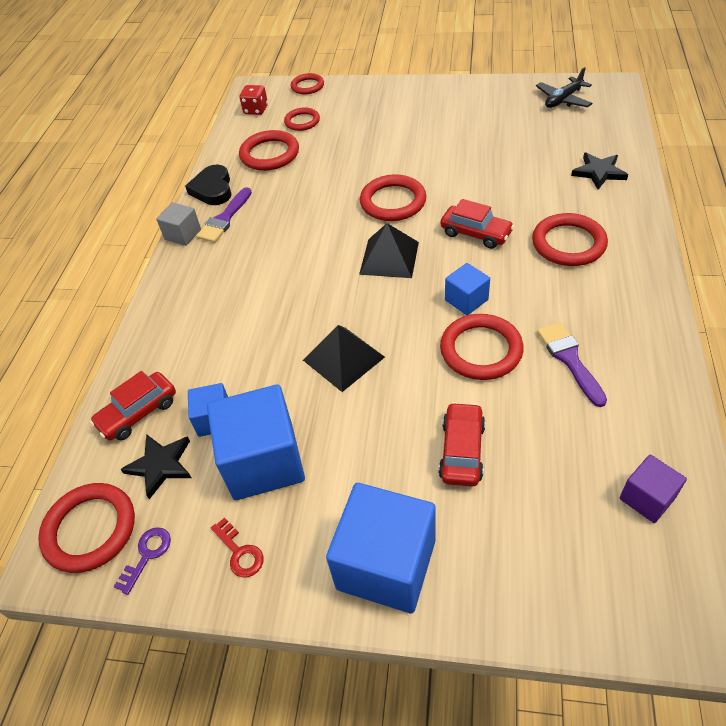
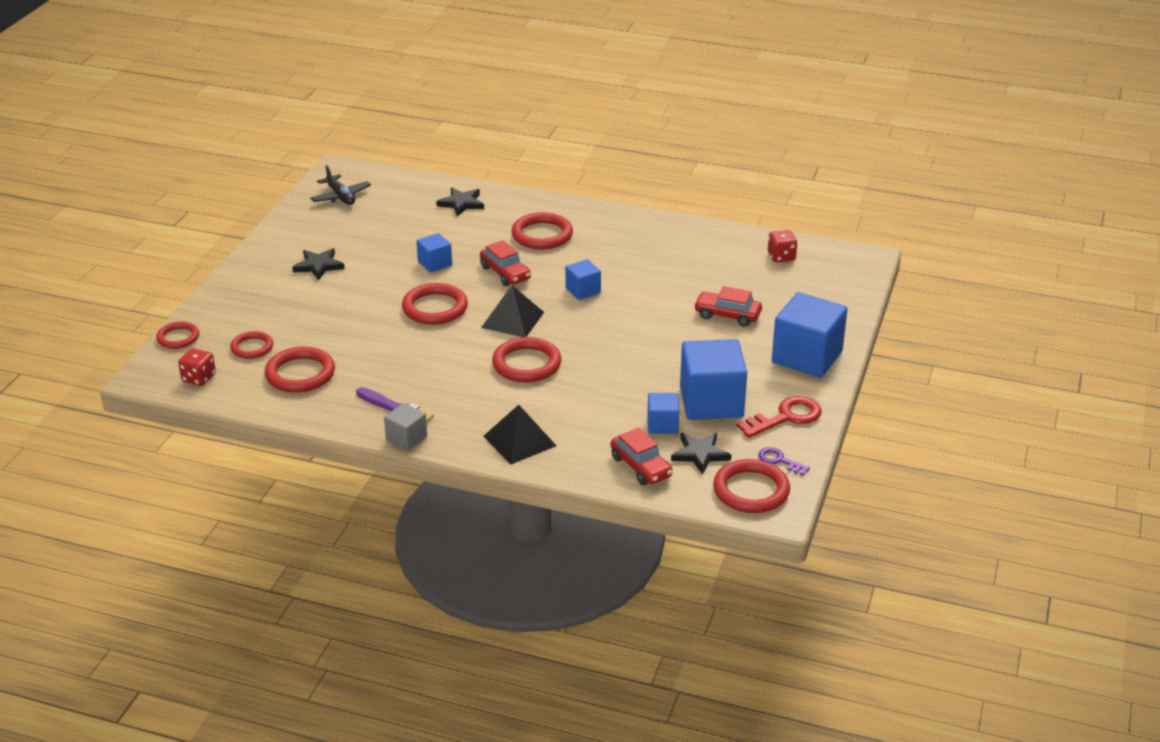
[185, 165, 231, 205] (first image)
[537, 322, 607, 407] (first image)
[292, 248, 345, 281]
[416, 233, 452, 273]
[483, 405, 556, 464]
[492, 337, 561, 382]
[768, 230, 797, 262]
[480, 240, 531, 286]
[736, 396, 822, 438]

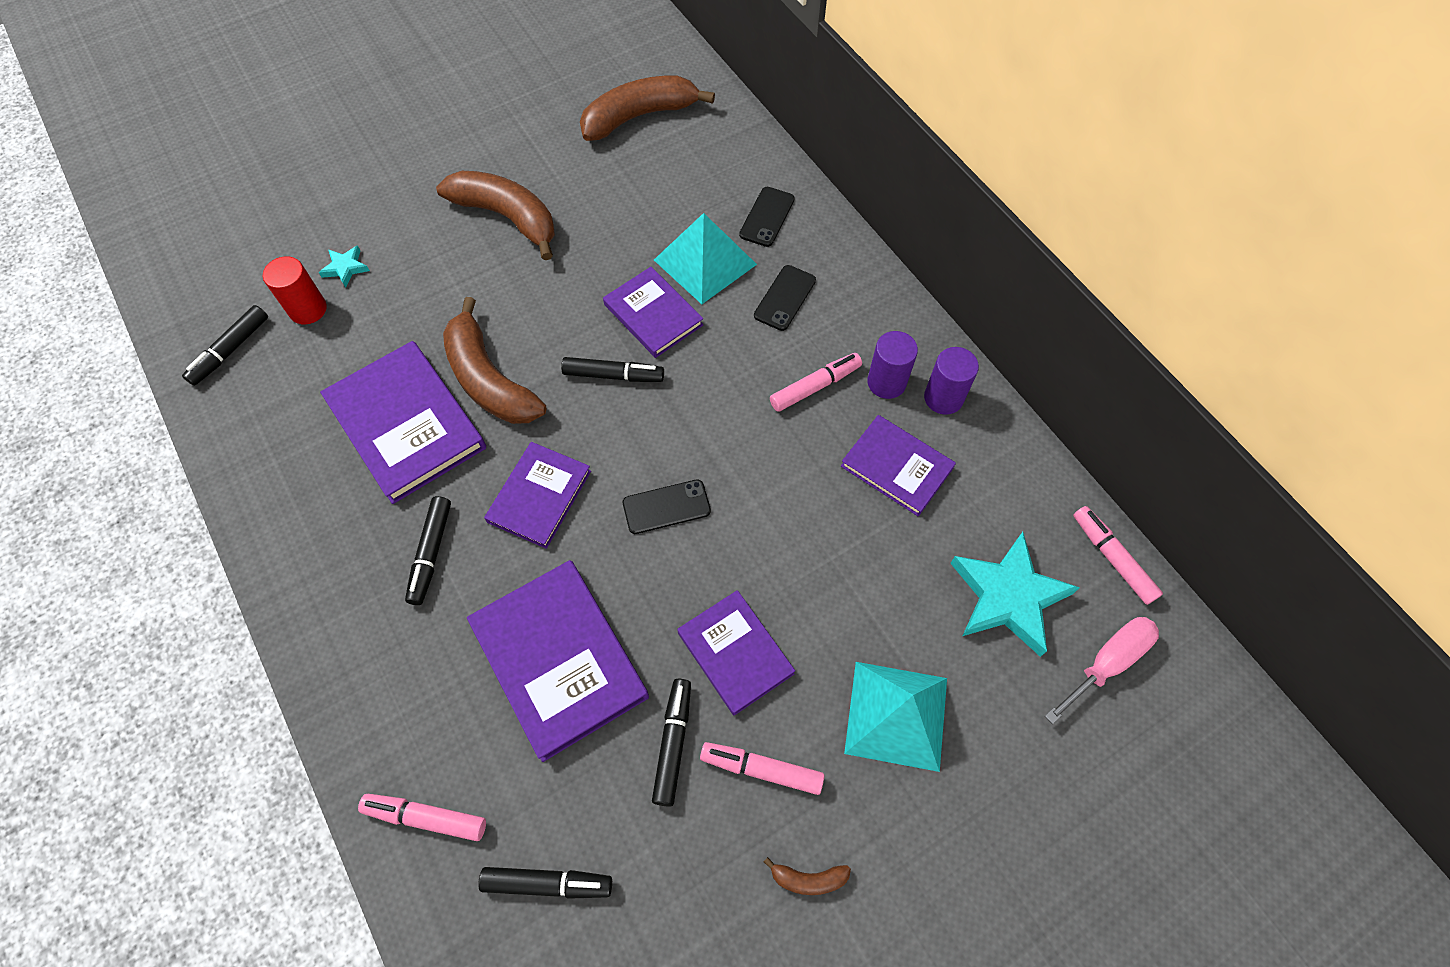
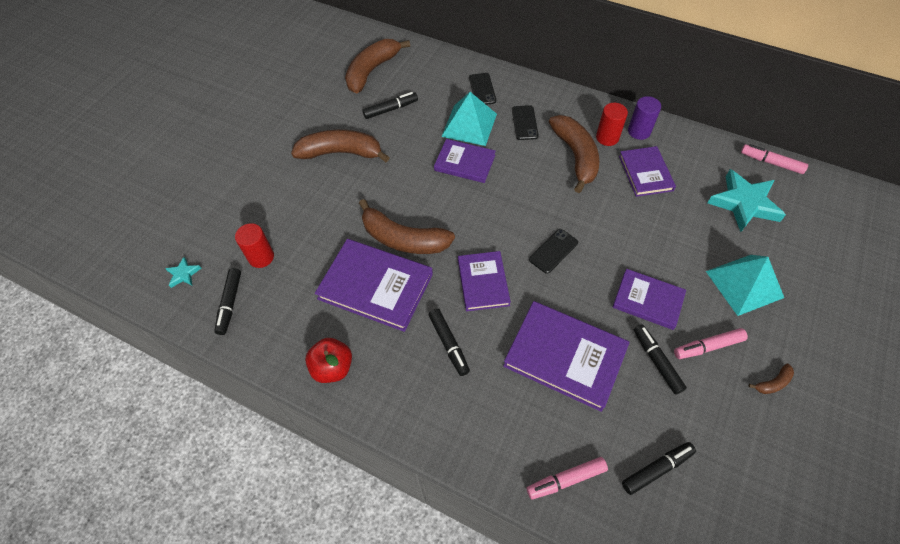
[1045, 617, 1159, 724] (first image)
[305, 338, 352, 383]
[165, 257, 201, 288]
[362, 92, 418, 119]
[549, 115, 599, 193]
[596, 103, 628, 146]
[619, 146, 676, 197]

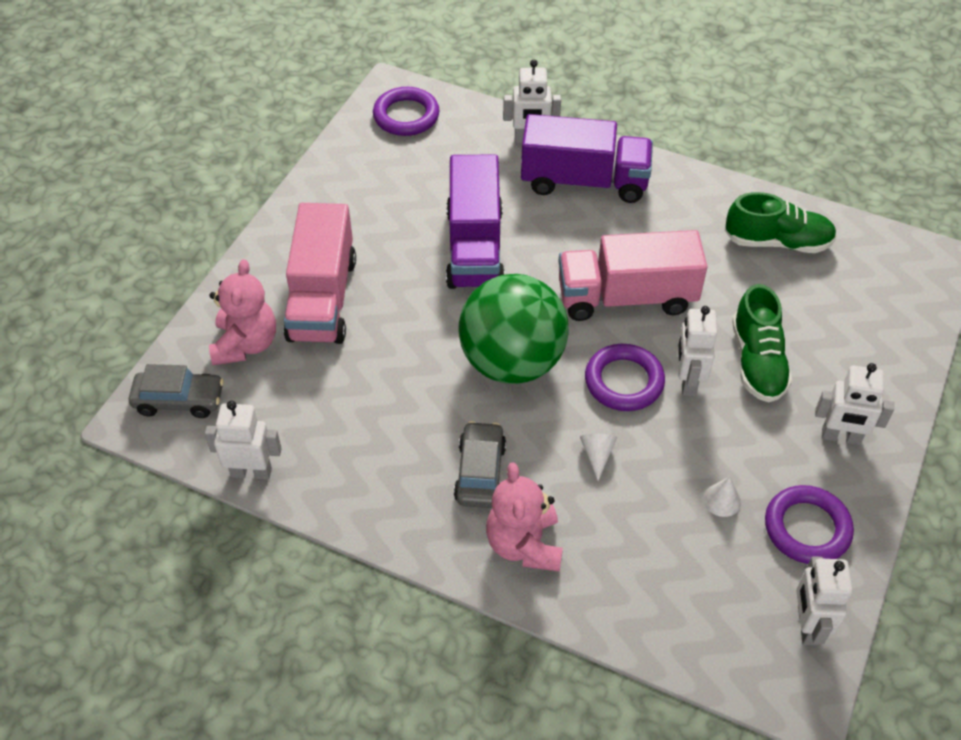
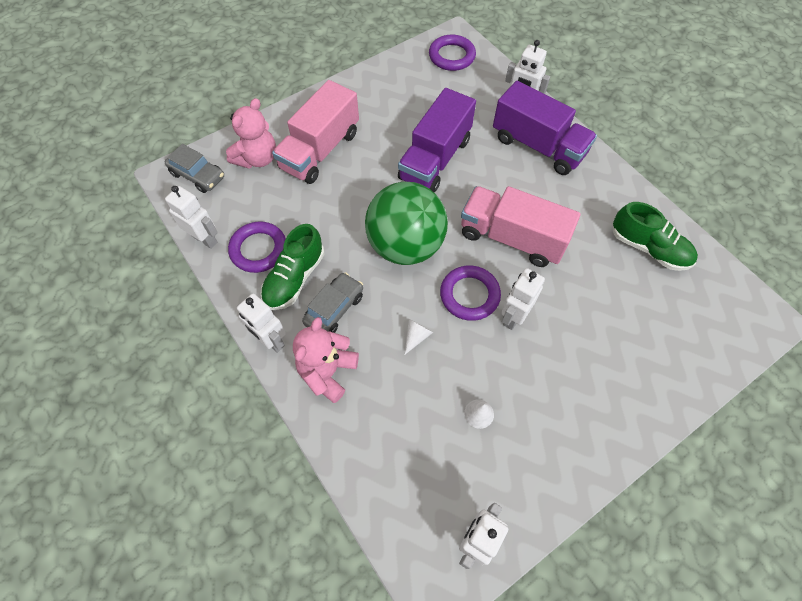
[260, 224, 325, 310]
[228, 222, 286, 273]
[237, 293, 286, 353]

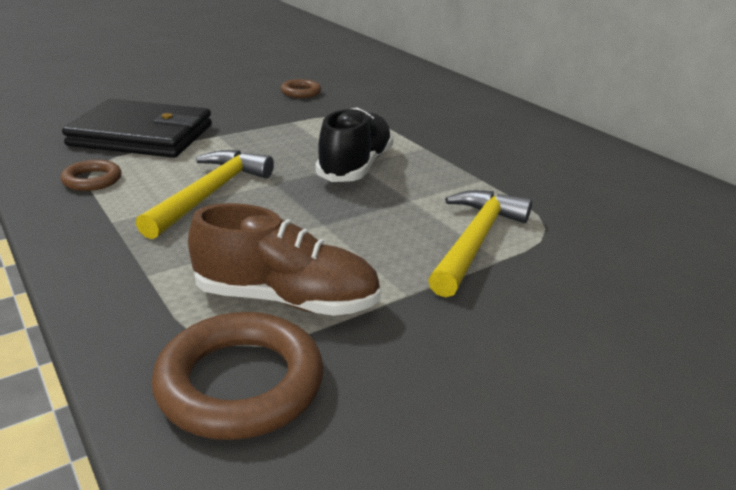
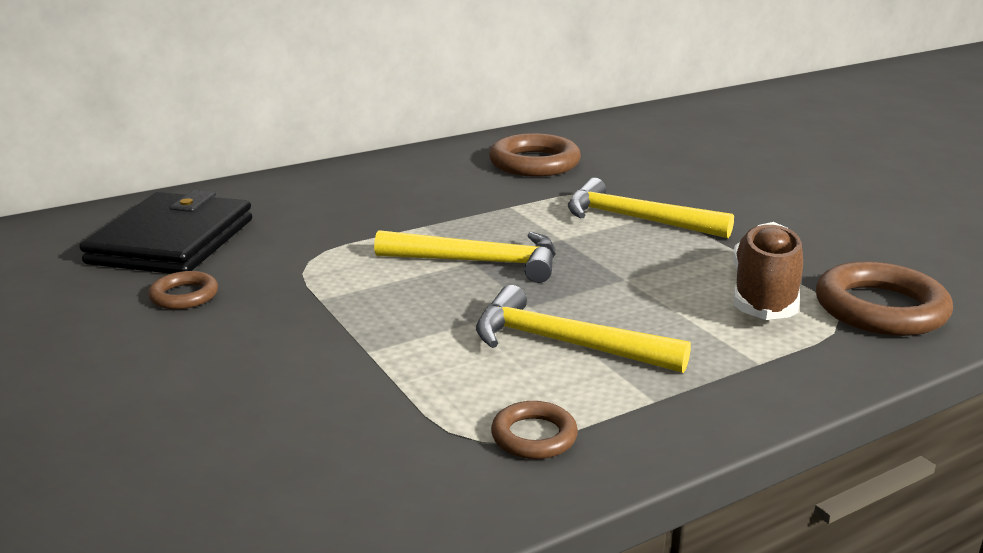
[489, 133, 581, 177]
[79, 190, 252, 274]
[374, 230, 555, 283]

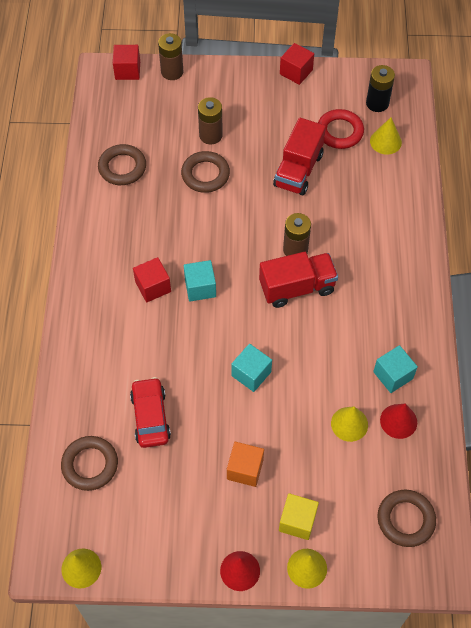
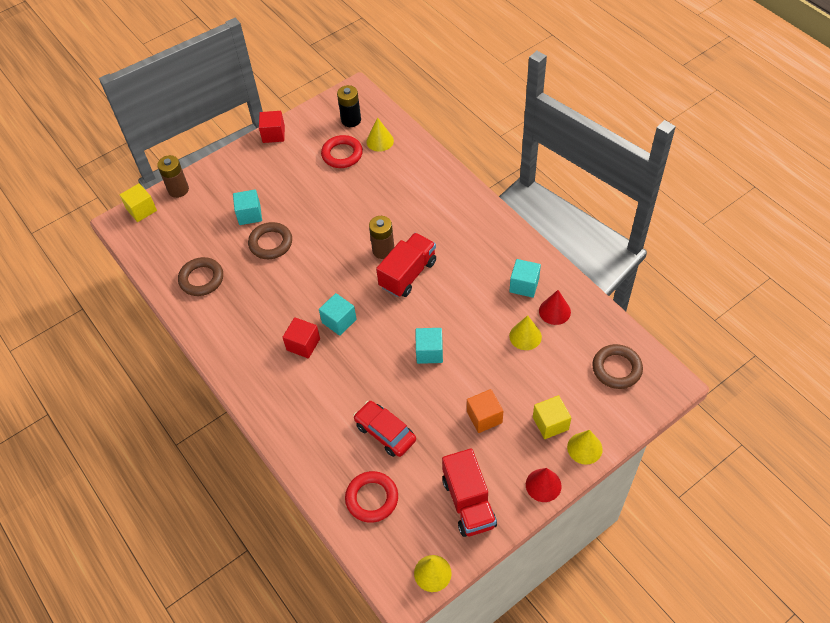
[442, 448, 497, 537]
[233, 189, 262, 225]
[345, 471, 398, 523]
[120, 183, 157, 222]

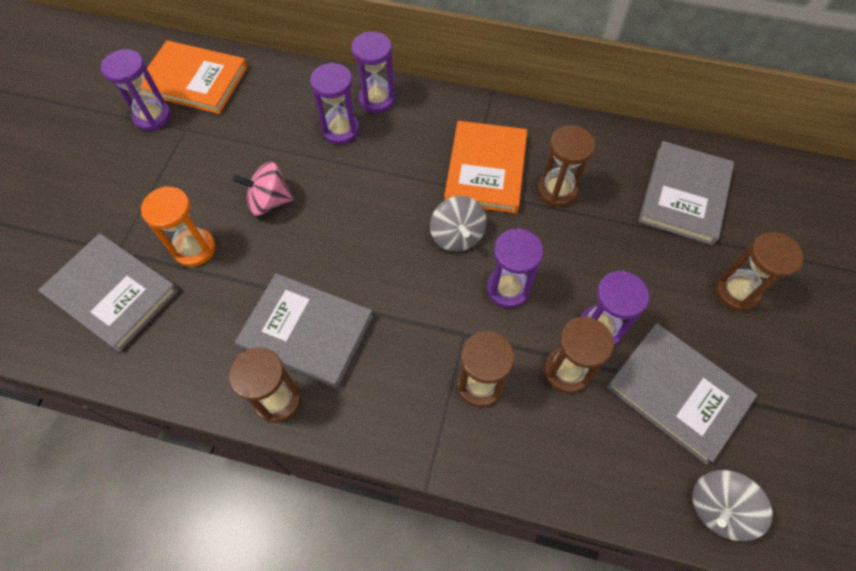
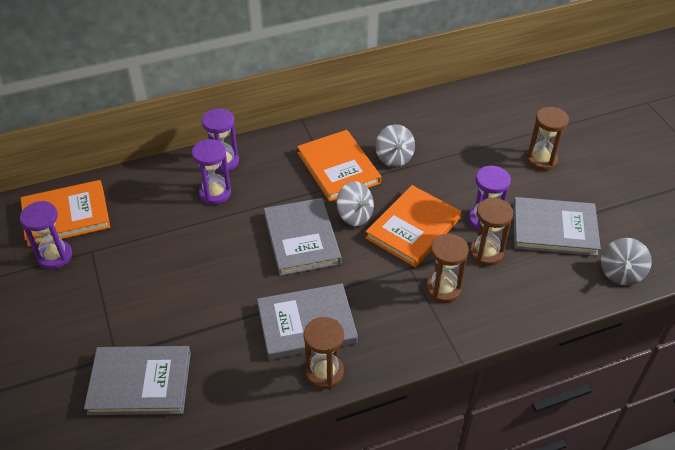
[141, 186, 216, 267] (first image)
[233, 162, 293, 216] (first image)
[264, 198, 341, 276]
[365, 185, 461, 267]
[375, 124, 415, 167]

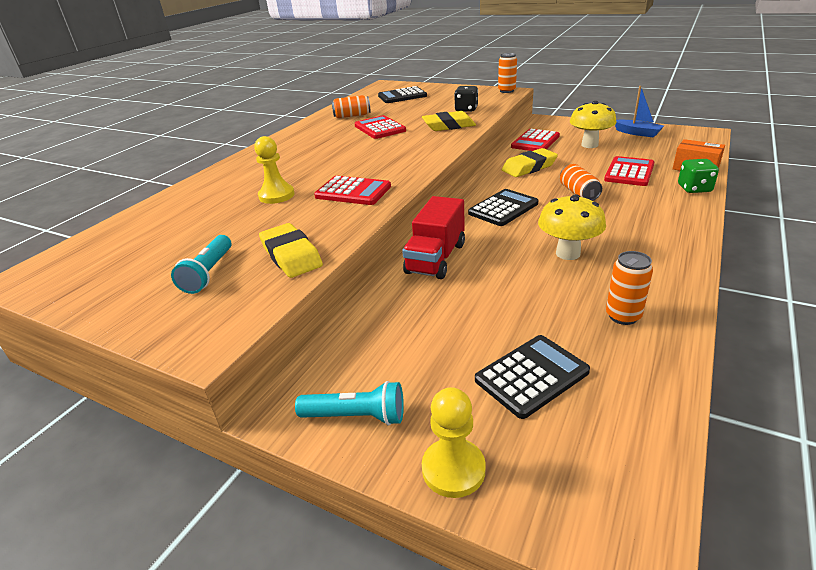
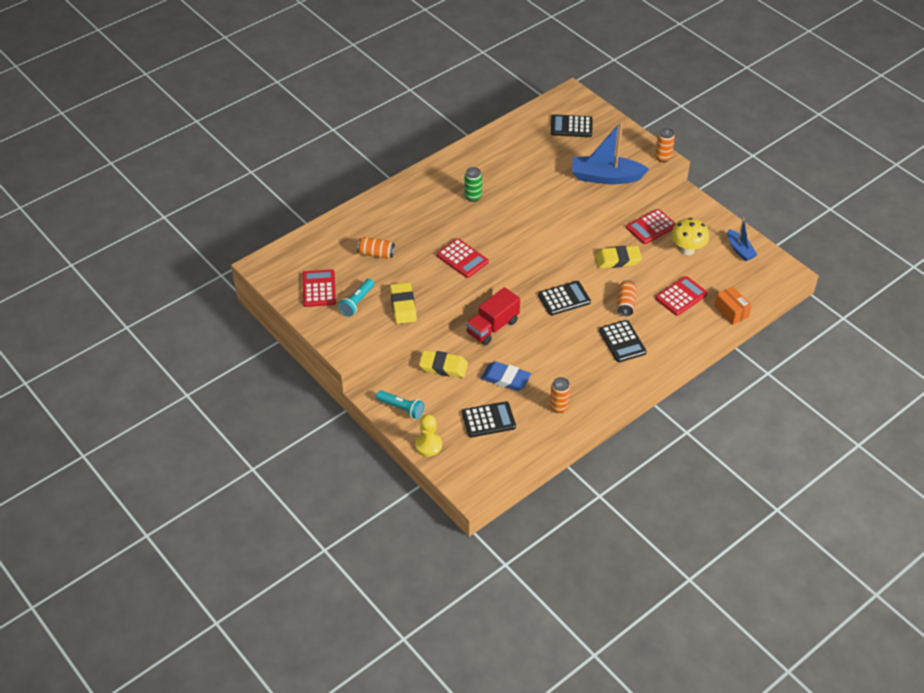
[254, 136, 295, 204] (first image)
[538, 194, 606, 260] (first image)
[678, 159, 719, 193] (first image)
[465, 167, 482, 202]
[481, 361, 531, 391]
[599, 320, 647, 362]
[357, 237, 395, 259]
[303, 269, 336, 307]
[419, 350, 468, 378]
[572, 122, 649, 184]

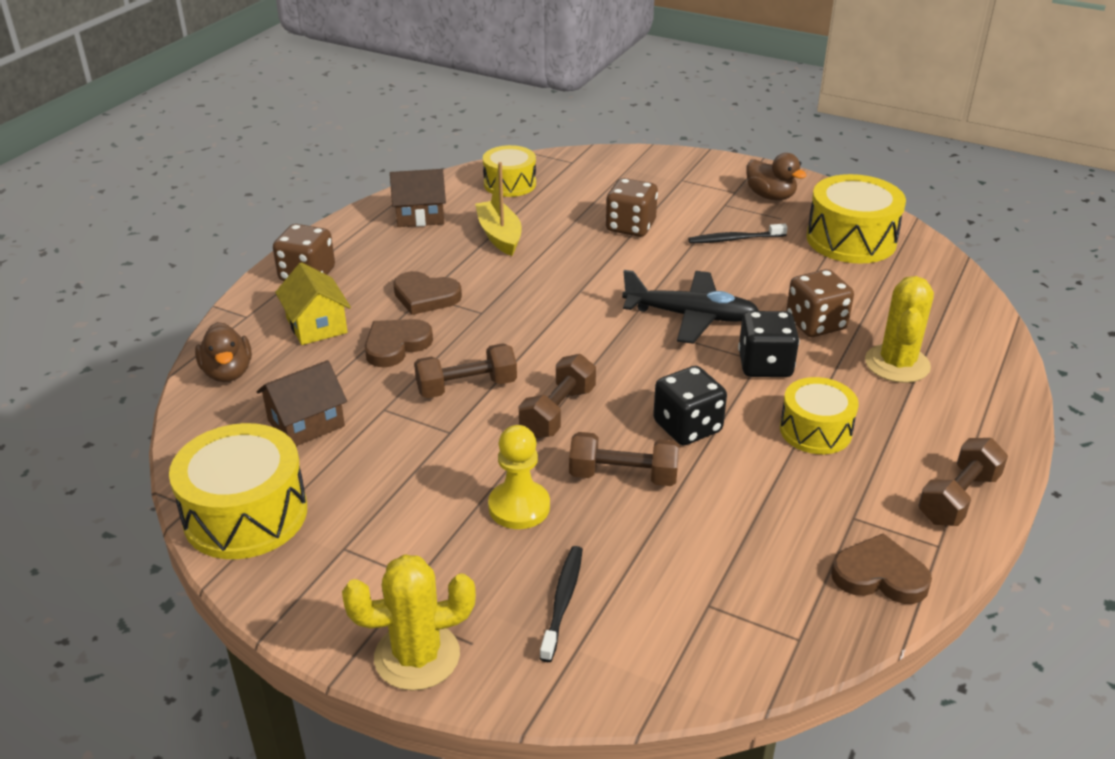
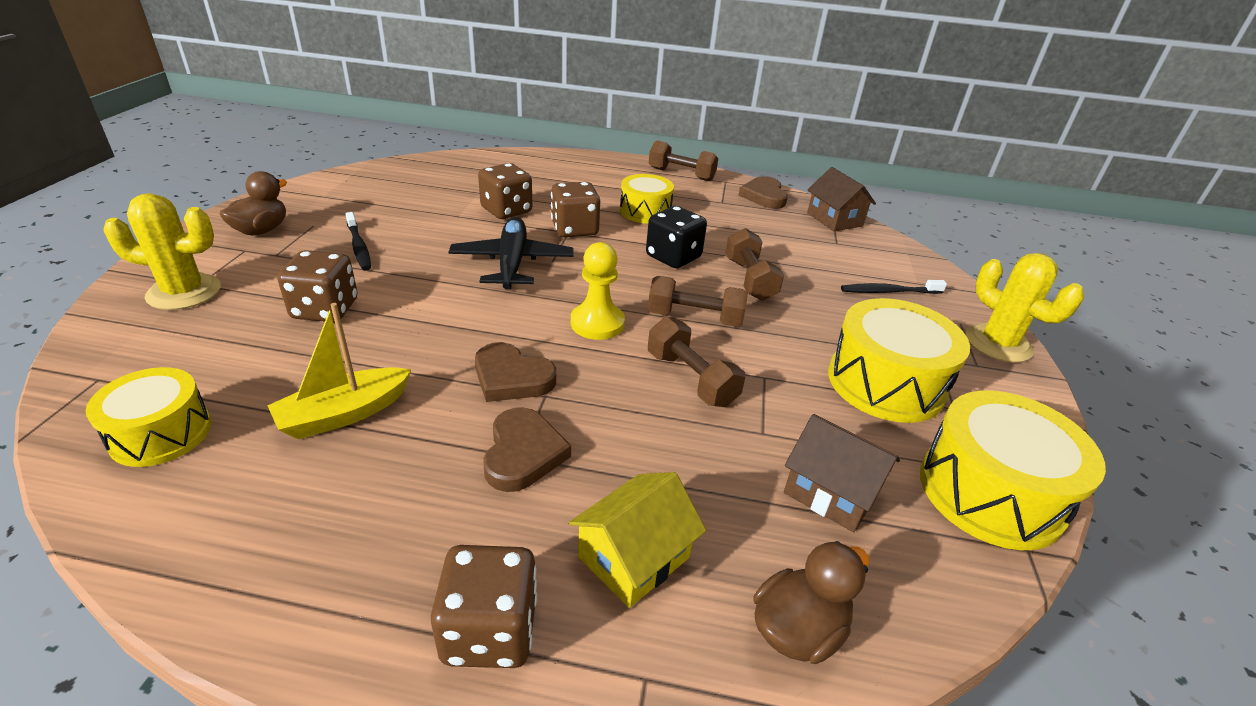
[475, 342, 556, 402]
[807, 167, 876, 231]
[571, 242, 625, 340]
[828, 298, 970, 423]
[103, 193, 221, 310]
[551, 182, 600, 237]

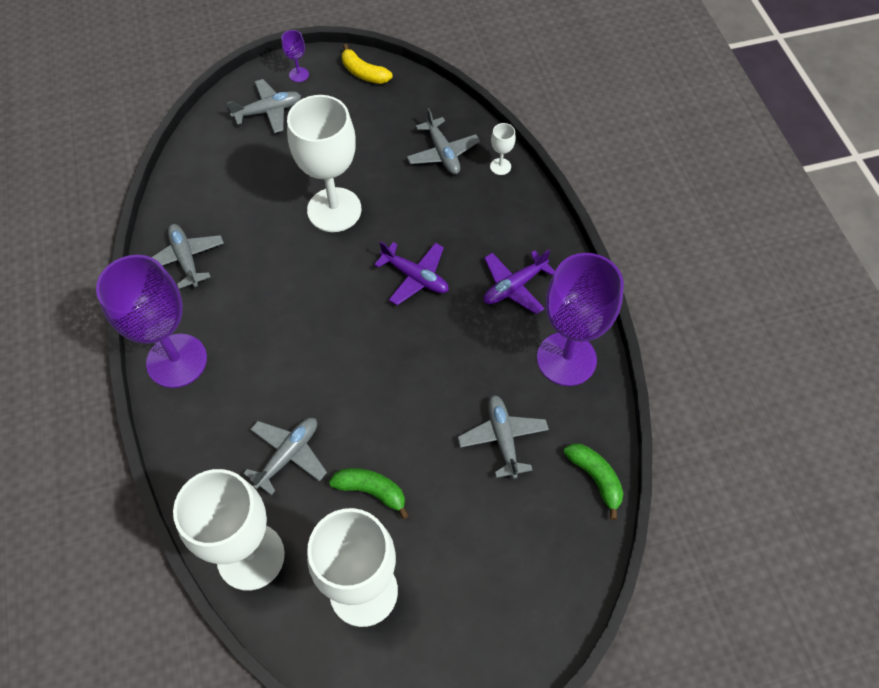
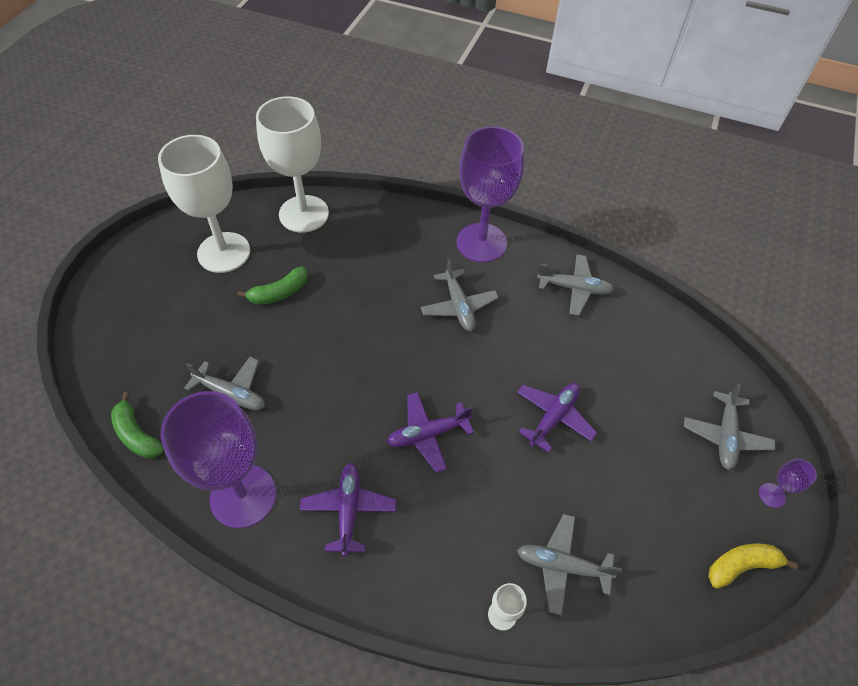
[421, 259, 499, 331]
[517, 383, 597, 453]
[111, 392, 164, 458]

